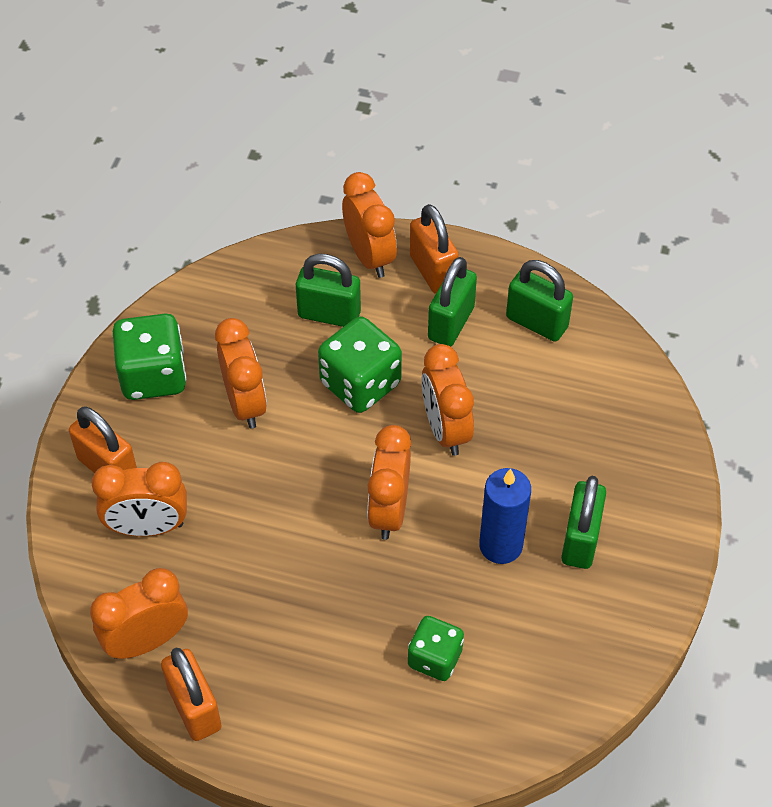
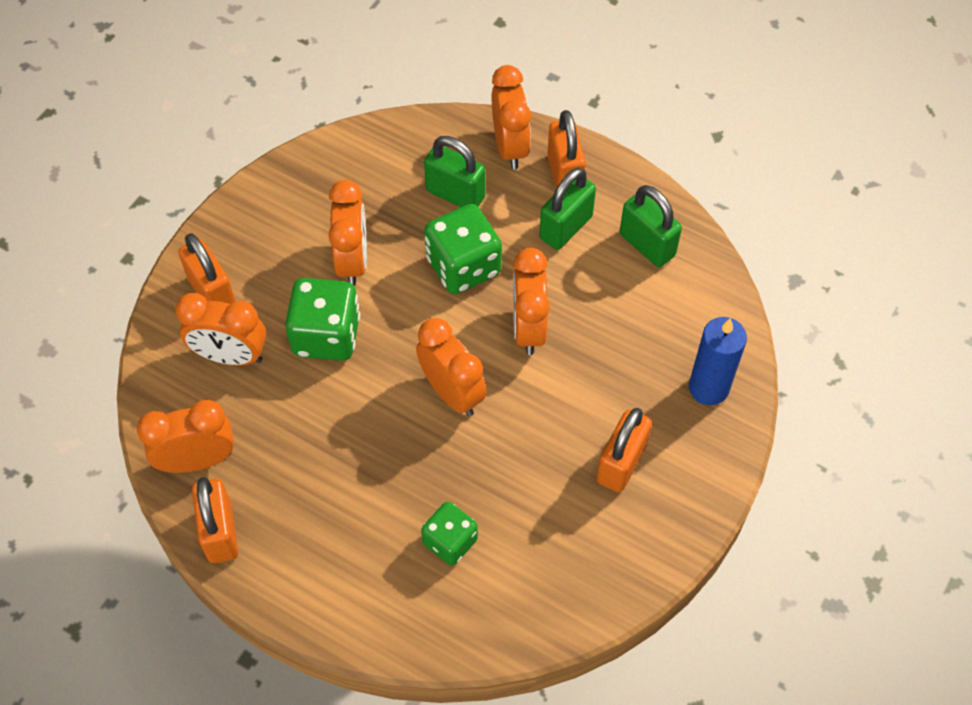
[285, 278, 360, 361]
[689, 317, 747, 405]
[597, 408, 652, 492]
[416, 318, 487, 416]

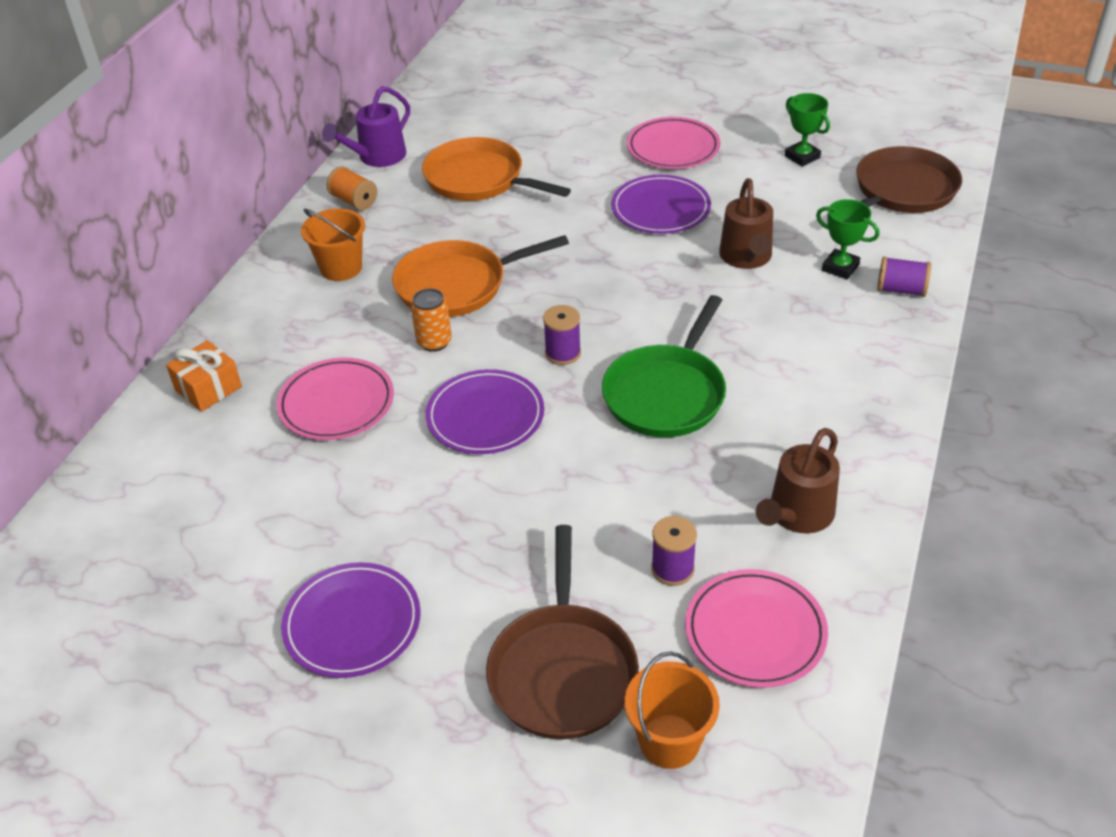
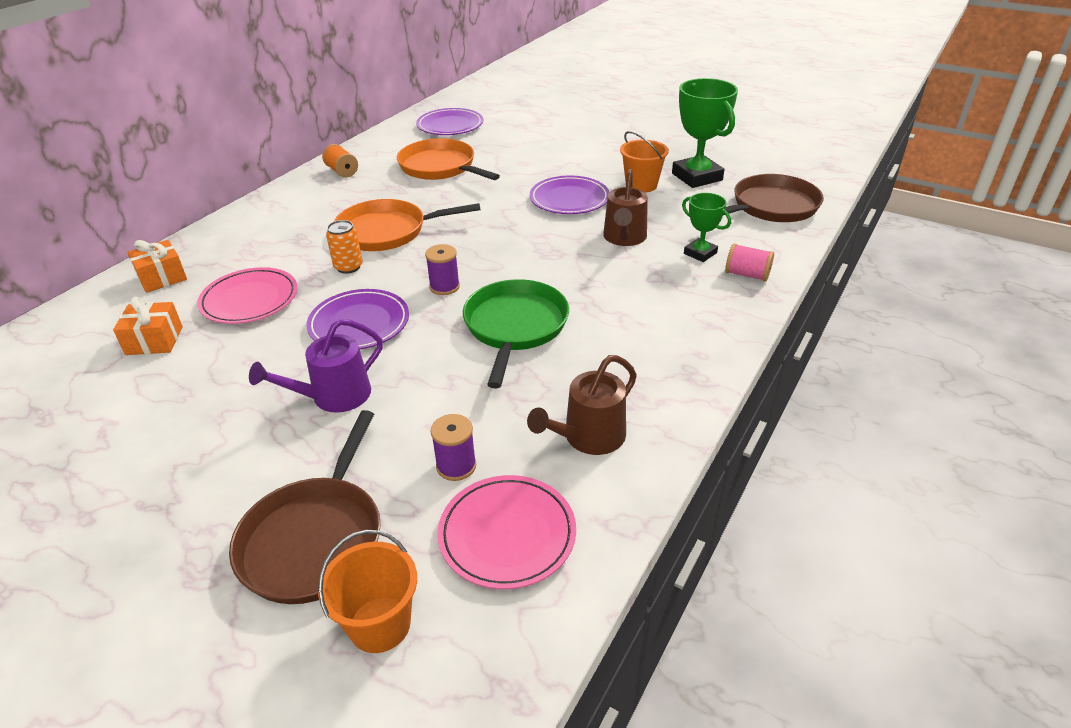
[627, 117, 720, 169] (first image)
[113, 297, 183, 355]
[416, 108, 483, 135]
[620, 131, 669, 193]
[249, 319, 383, 413]
[725, 243, 774, 281]
[463, 279, 569, 389]
[672, 78, 738, 188]

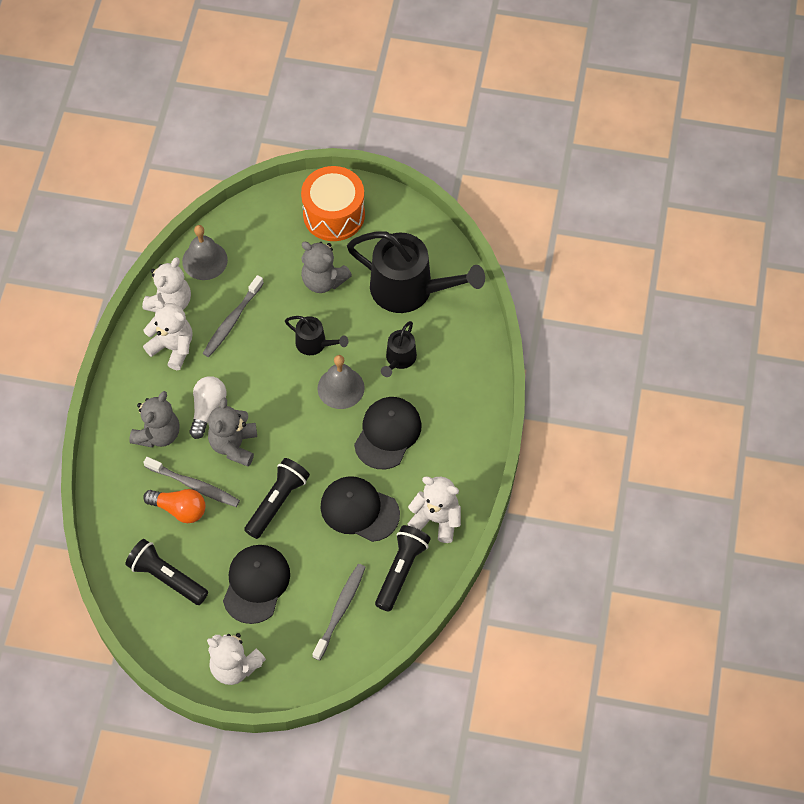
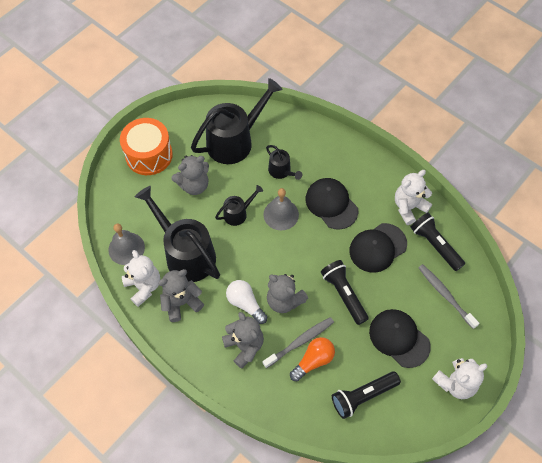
[135, 186, 220, 282]
[158, 269, 204, 322]

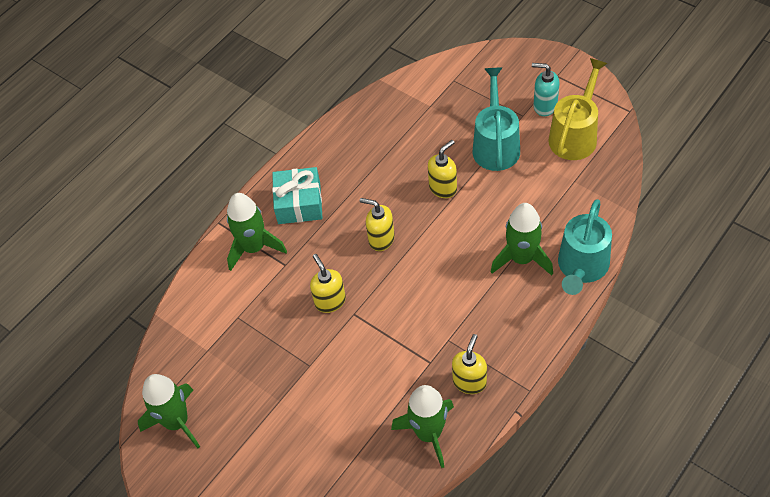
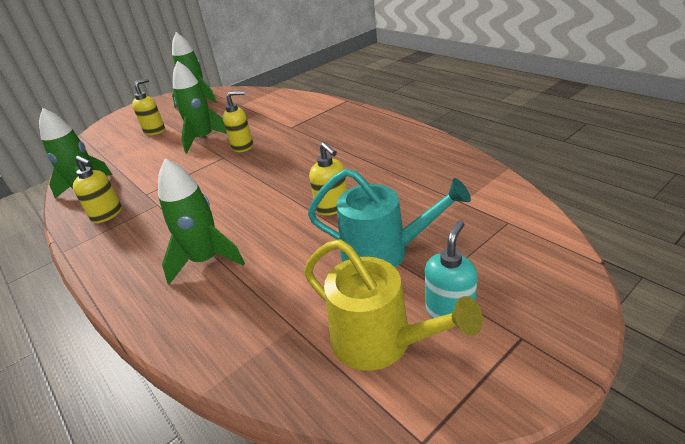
[272, 167, 323, 224] (first image)
[558, 199, 612, 295] (first image)
[173, 61, 227, 153]
[132, 78, 165, 135]

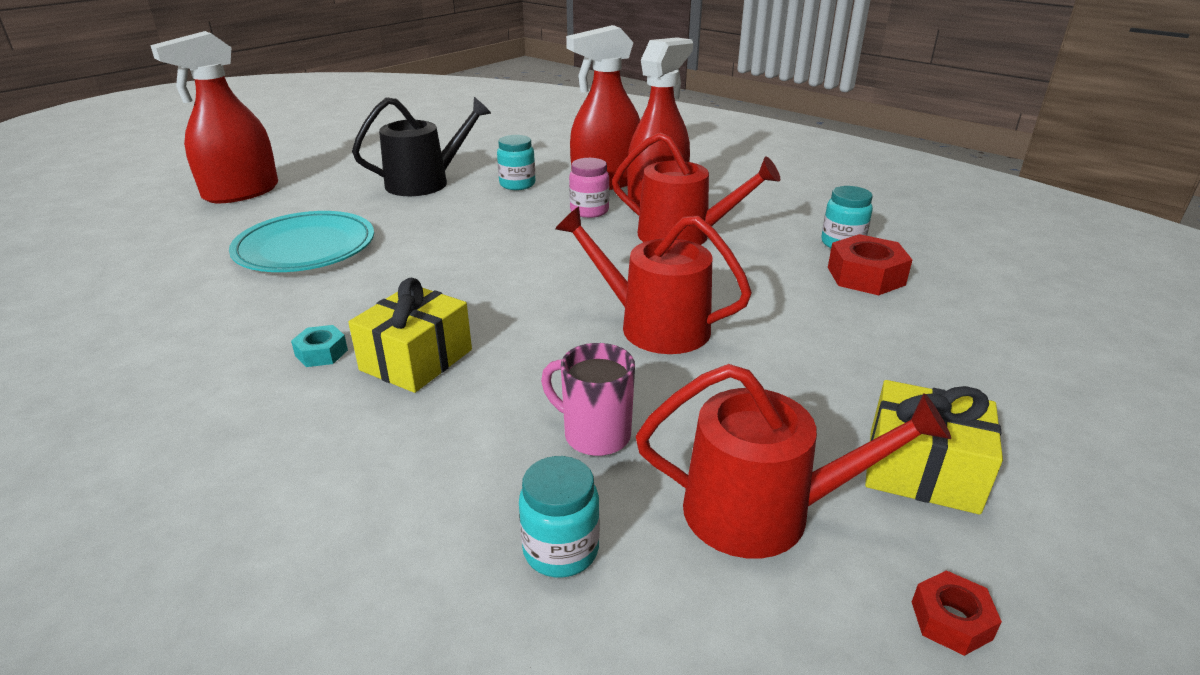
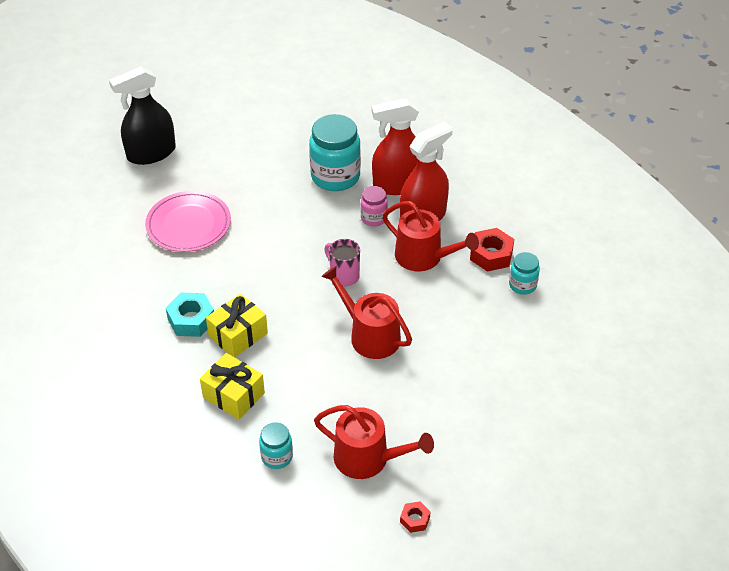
[352, 97, 491, 196] (first image)
[324, 239, 360, 286]
[470, 228, 514, 272]
[200, 353, 265, 420]
[109, 66, 176, 165]
[145, 191, 231, 252]
[166, 293, 214, 337]
[309, 114, 361, 191]

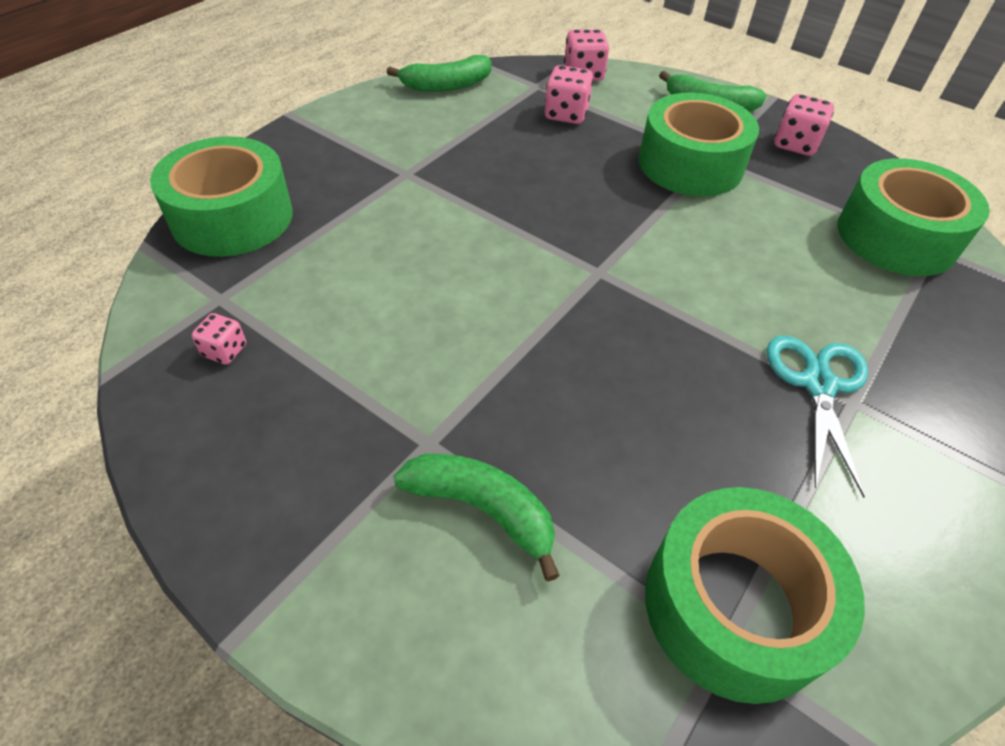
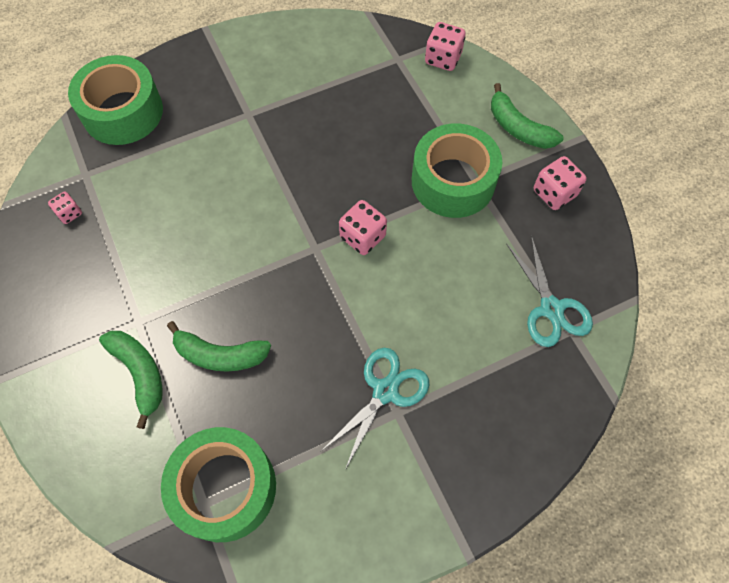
[167, 321, 271, 372]
[339, 200, 387, 255]
[506, 235, 593, 347]

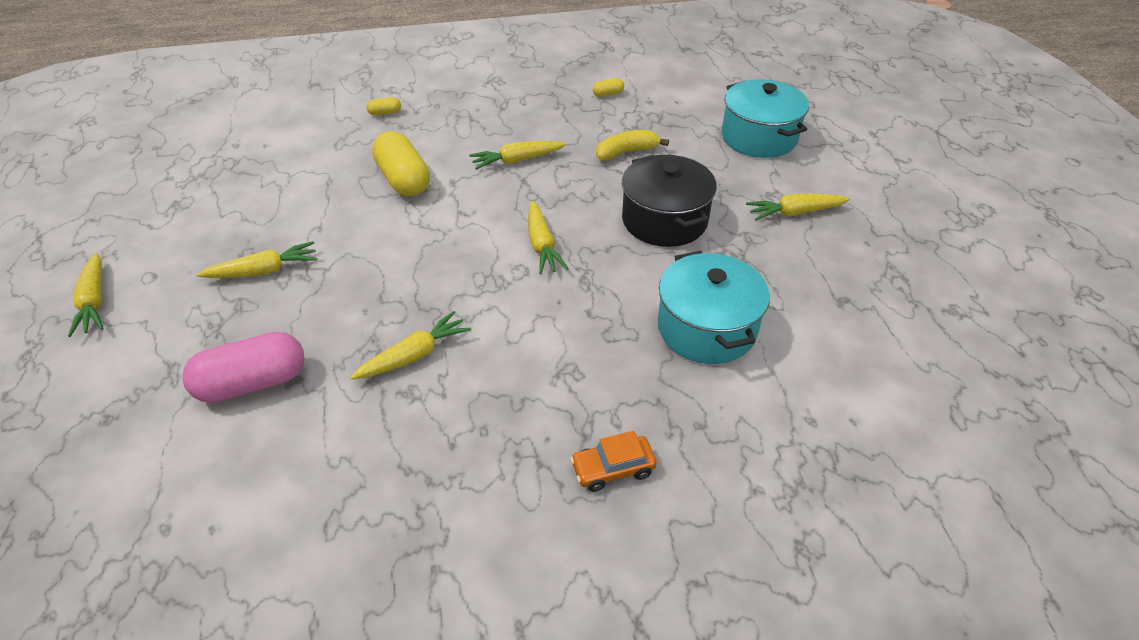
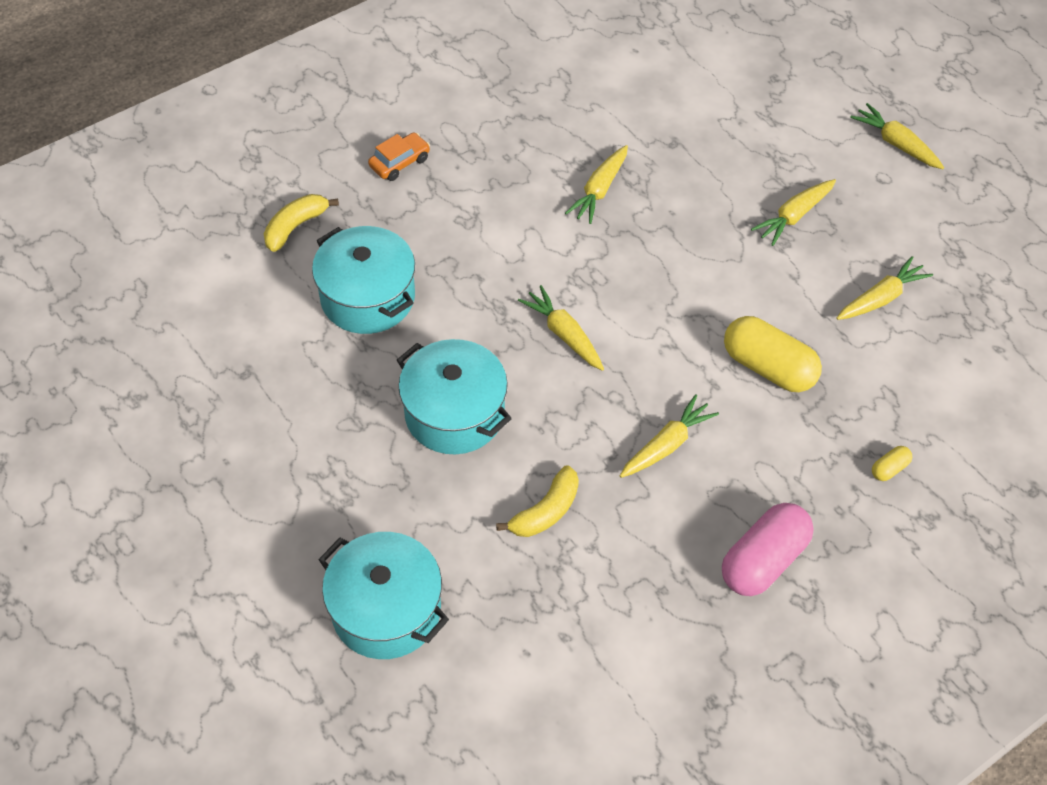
[593, 78, 624, 97] (first image)
[264, 194, 339, 252]
[722, 503, 814, 596]
[836, 256, 933, 320]
[397, 339, 512, 454]

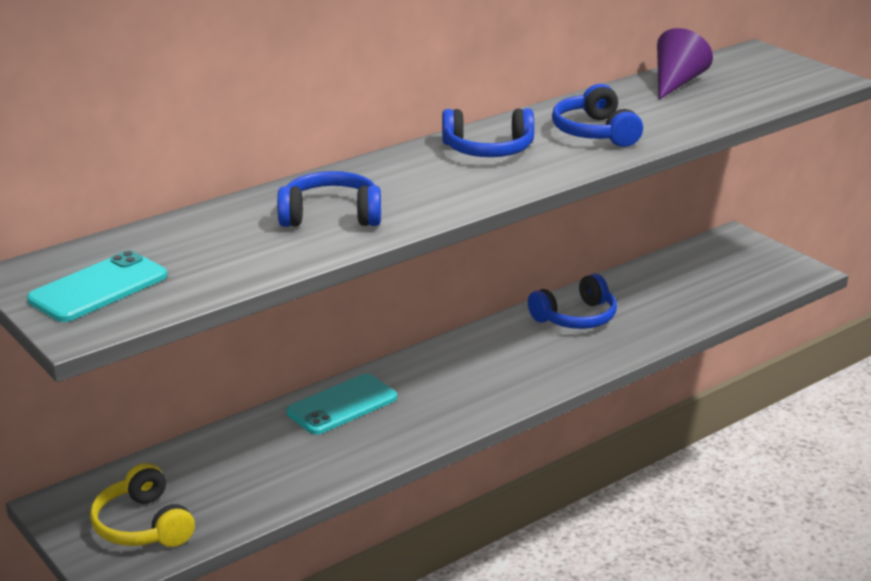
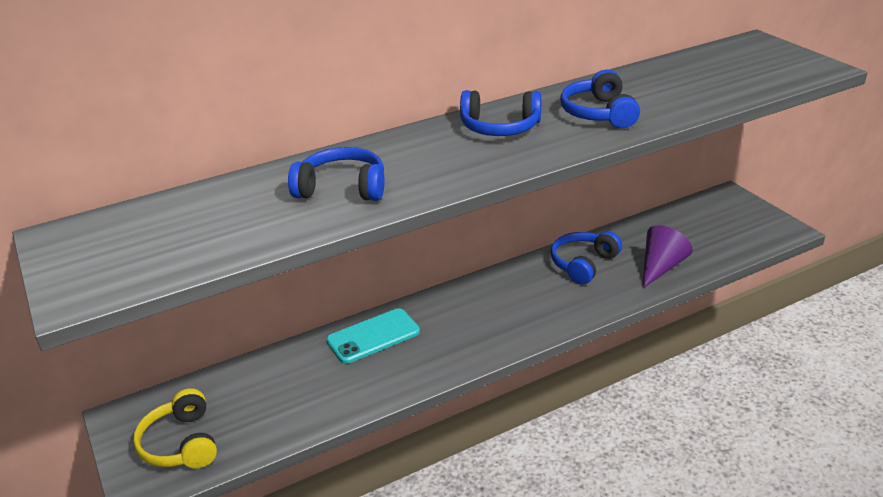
[27, 251, 167, 322] (first image)
[642, 225, 693, 289]
[551, 231, 622, 284]

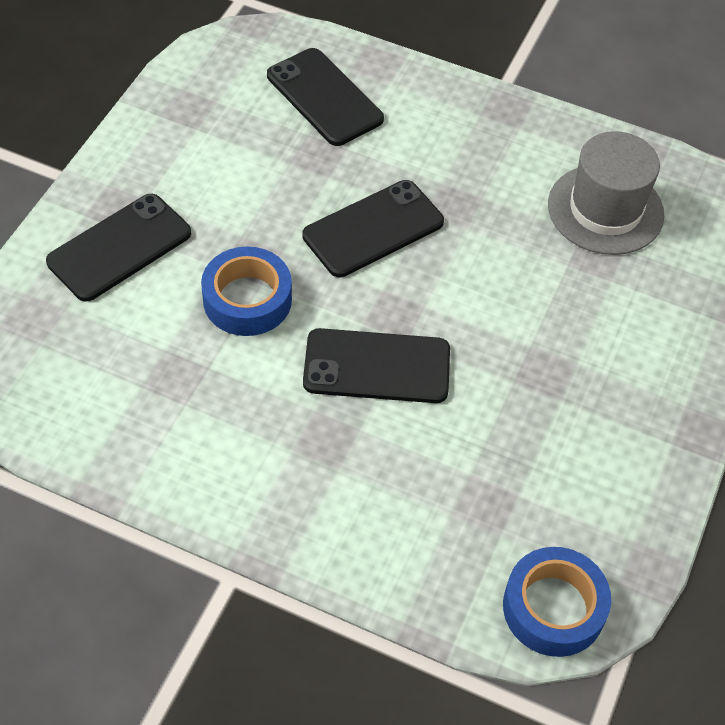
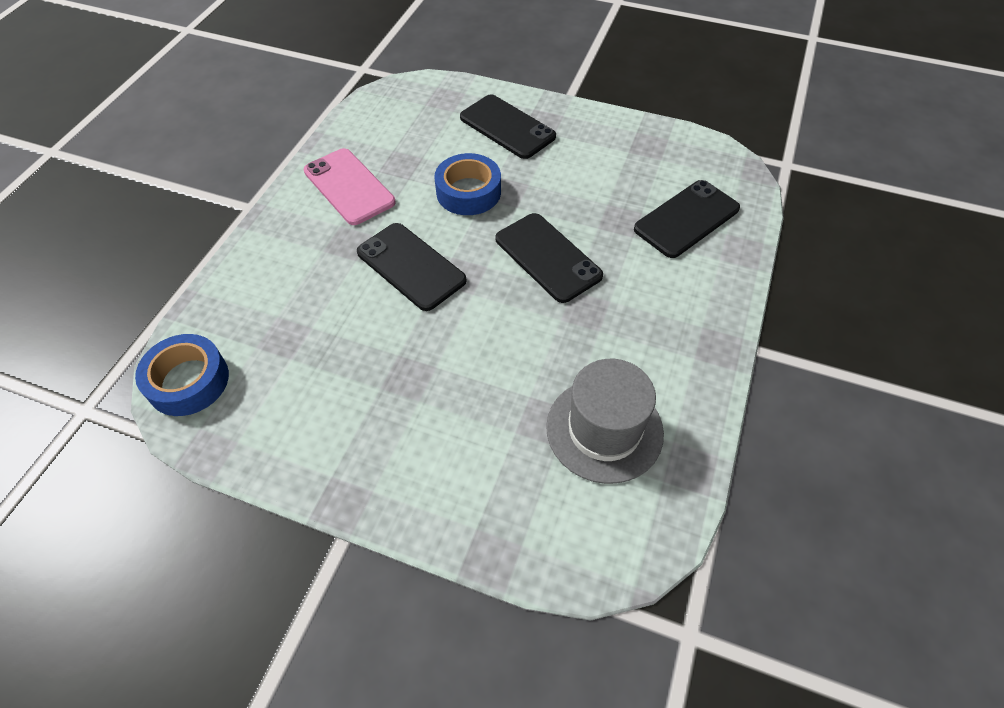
[304, 148, 396, 225]
[357, 223, 467, 311]

